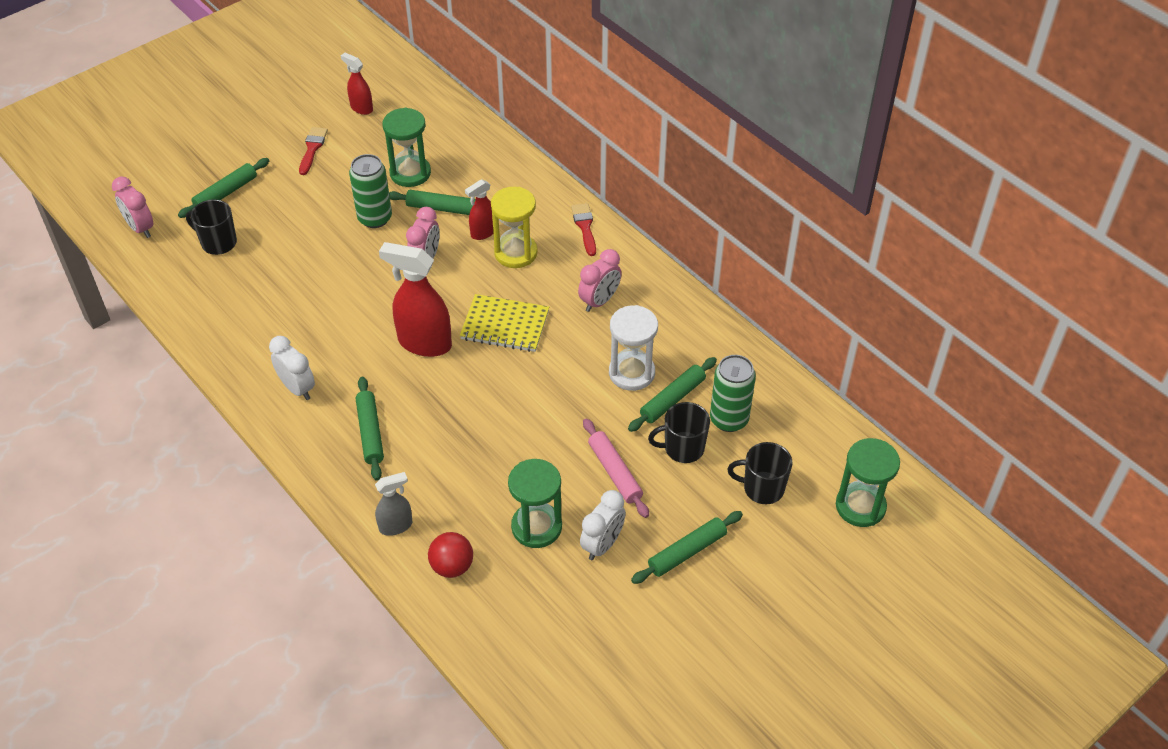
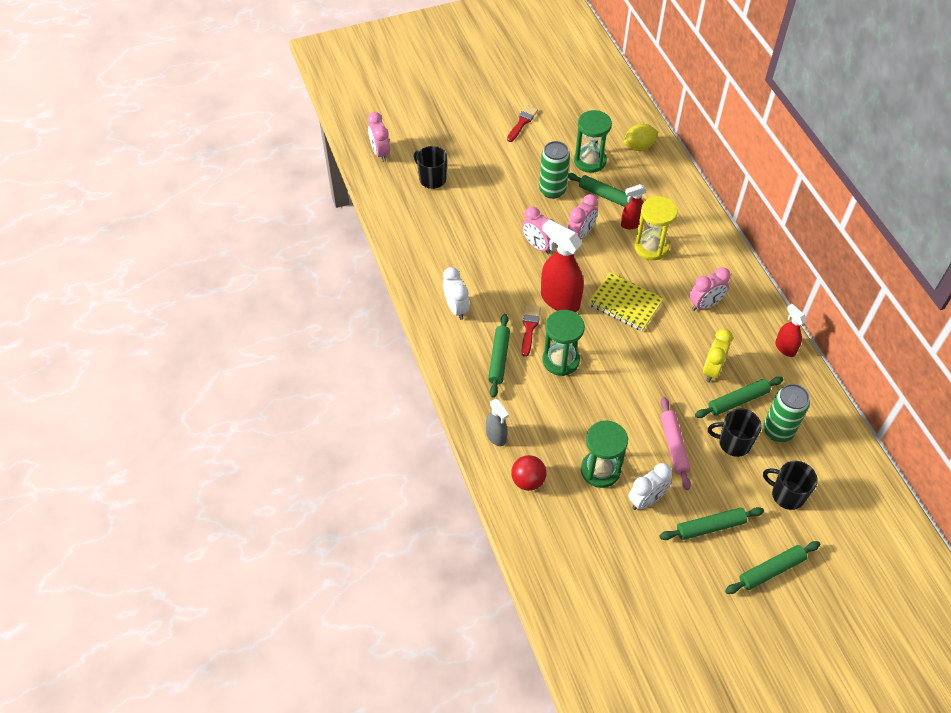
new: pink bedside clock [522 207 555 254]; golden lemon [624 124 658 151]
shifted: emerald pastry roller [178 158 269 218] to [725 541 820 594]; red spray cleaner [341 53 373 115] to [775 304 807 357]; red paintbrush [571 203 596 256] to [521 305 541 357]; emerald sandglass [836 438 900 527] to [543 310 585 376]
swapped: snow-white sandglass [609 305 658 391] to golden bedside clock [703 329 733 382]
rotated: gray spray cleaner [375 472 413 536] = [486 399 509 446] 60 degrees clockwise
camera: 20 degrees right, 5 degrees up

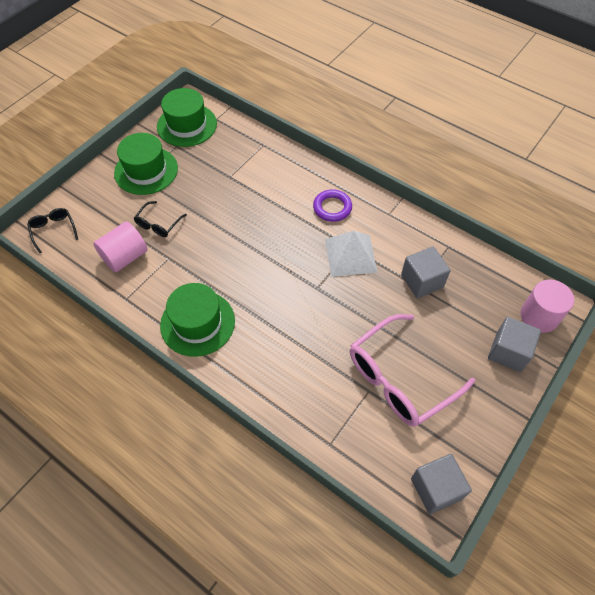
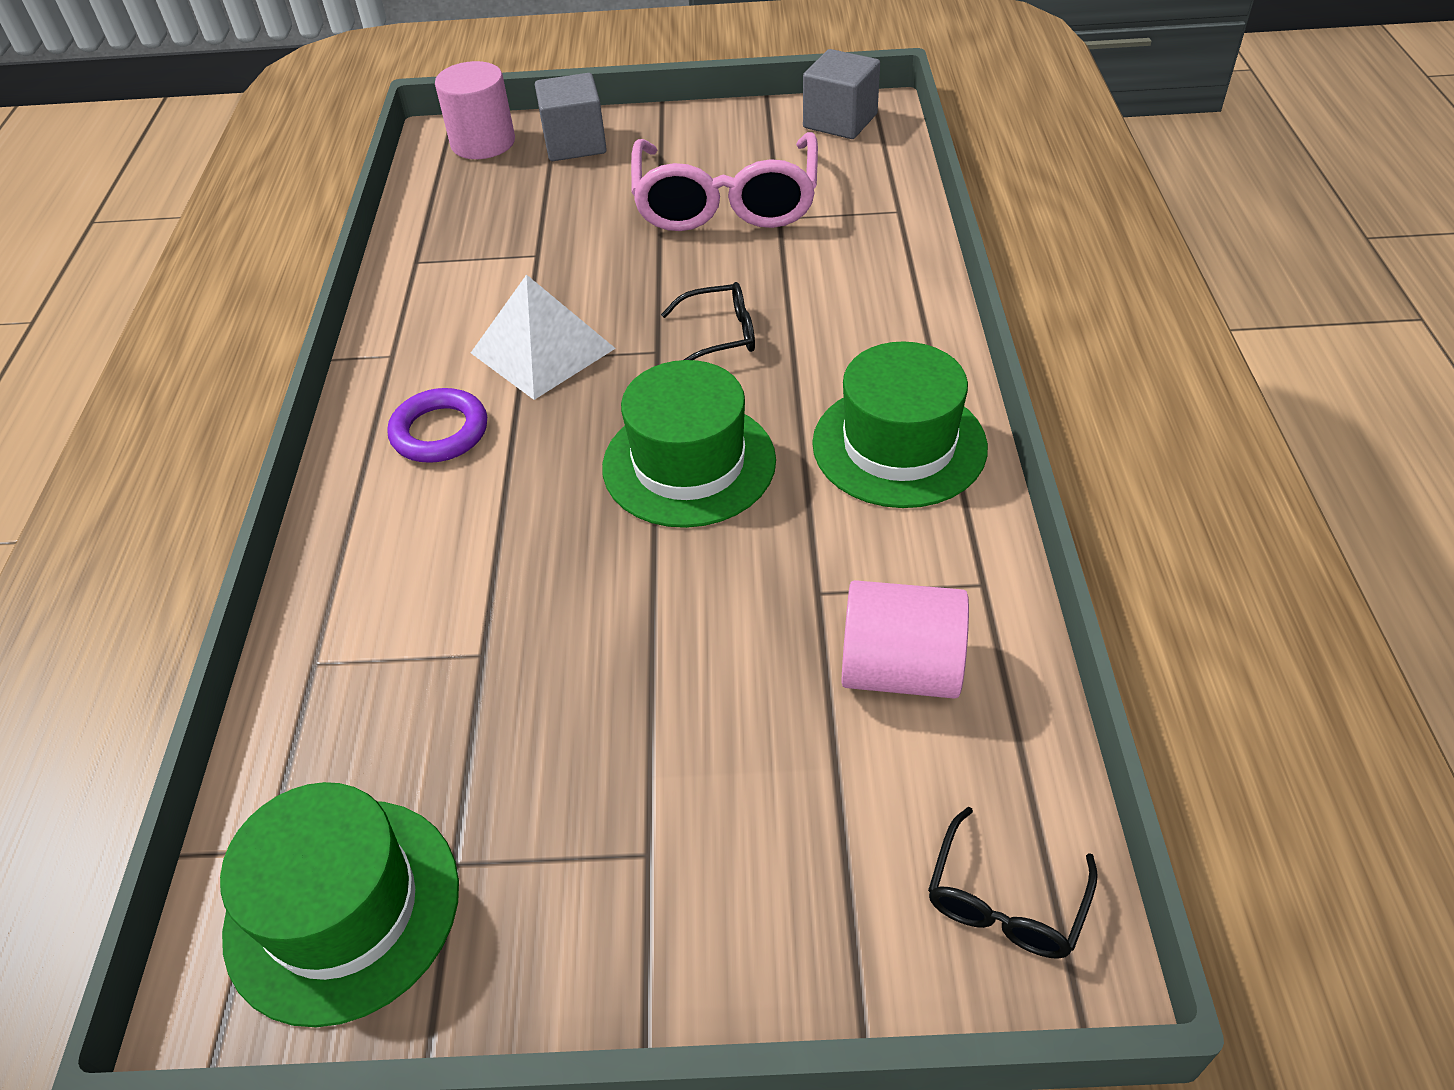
gone: gray solid cube [401 246 451 298]
shifted: emerald tall hat [114 133 178 195] to [602 360 776 528]; black glasses [134 201 187 237] to [661 282 755 360]
rotated: pink glasses [350 314 475 427] = [631 132 818 231] 75 degrees clockwise
camera: 125 degrees left, 10 degrees down

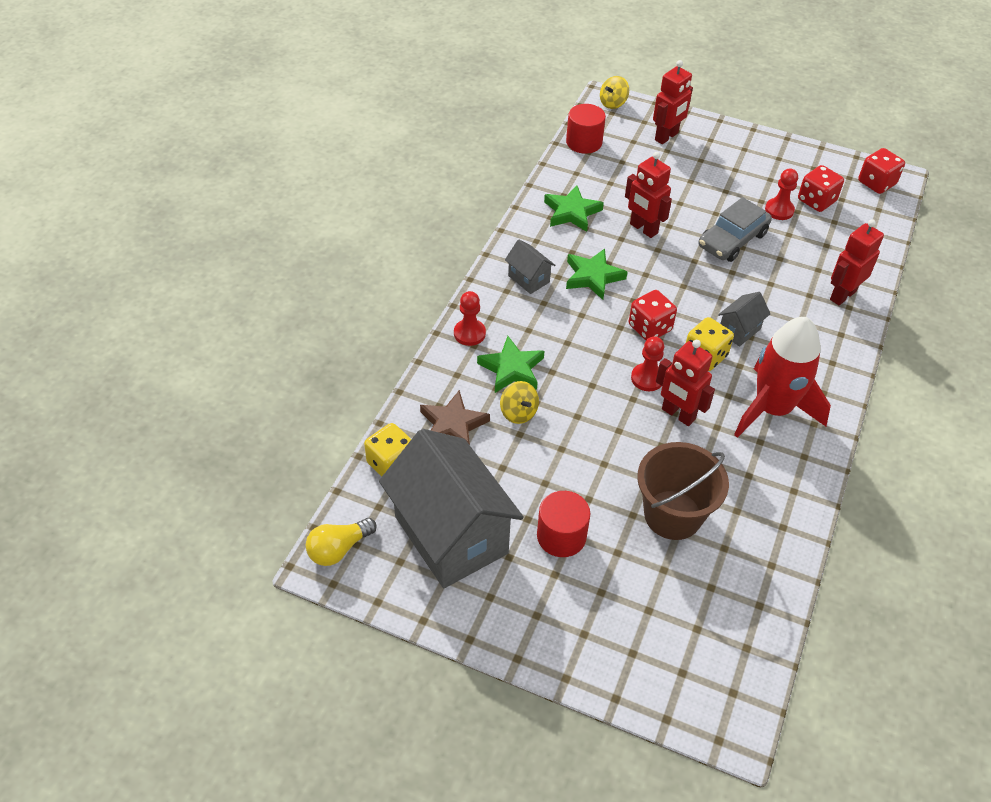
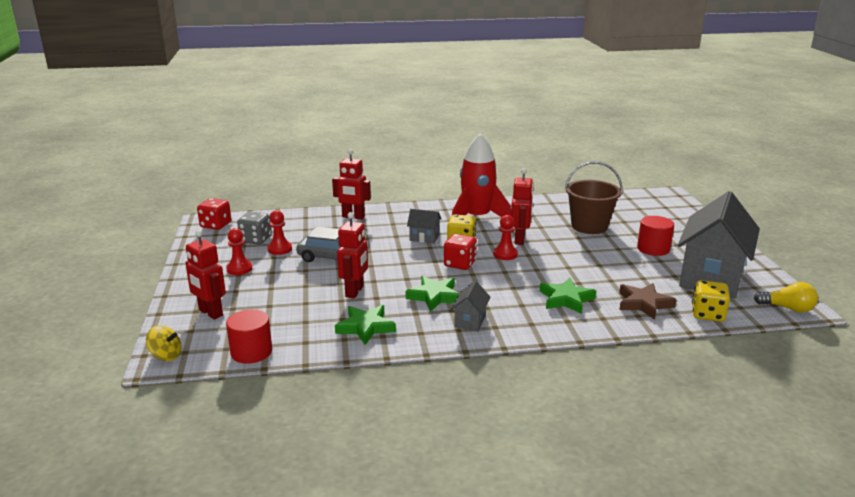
gone: golden toy top [500 381 539 424]
shifted: red game pawn [454 291 486 346] to [226 228 252 275]
repainted: red die [798 165 844 212] to gray die [237 212 272 245]
rotated: red robot [653 60 693 144] = [185 230 226 320] 150 degrees counterclockwise
camera: 120 degrees left, 25 degrees down

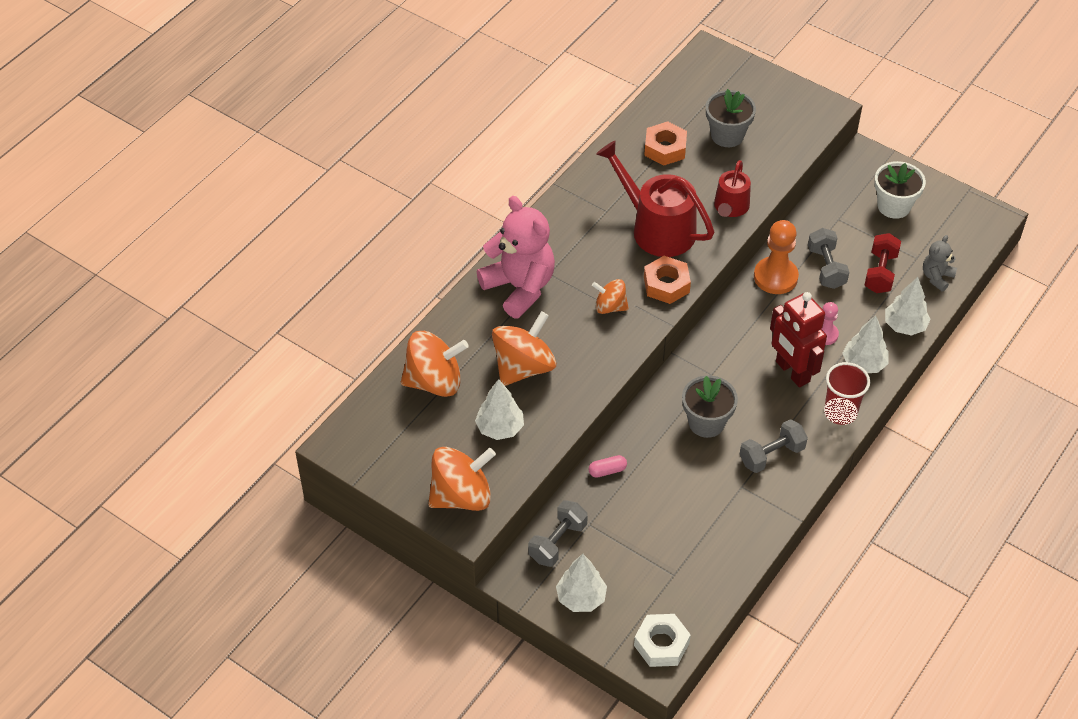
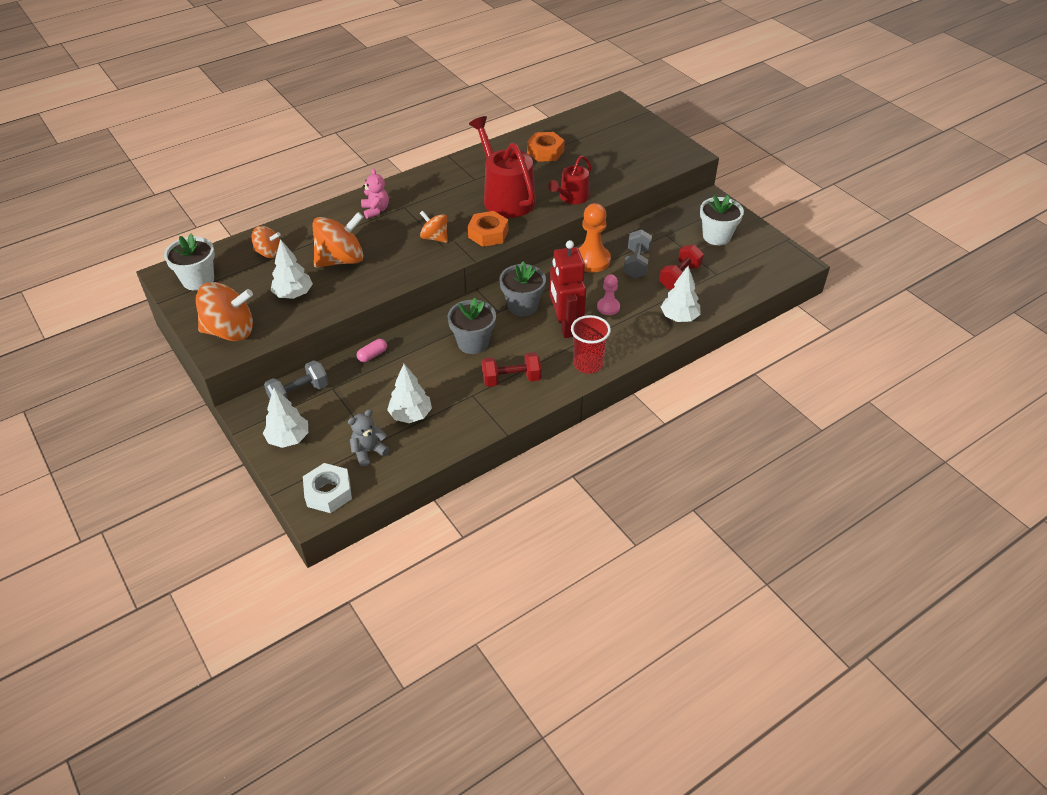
new: snow-white flower pot [164 234 215 291]
shifted: gray flower pot [706 89 756 147] to [499 261 546 316]; snow-white toy tree [842 315 889 373] to [387 364 432 423]; gray teddy bear [923 235 957 292] to [348 409 390 467]
repainted: gray hand weight [740 419 808 473] to red hand weight [482 352 542 387]
rotated: pink capsule [588 455 627 478] = [357 339 387 362] 45 degrees counterclockwise
scaled: bright orange toy top [401 331 469 397] = [251 226 281 258] x0.57; pink teddy bear [477 196 555 318] = [361 168 389 219] x0.48
camera: 20 degrees right, 5 degrees down

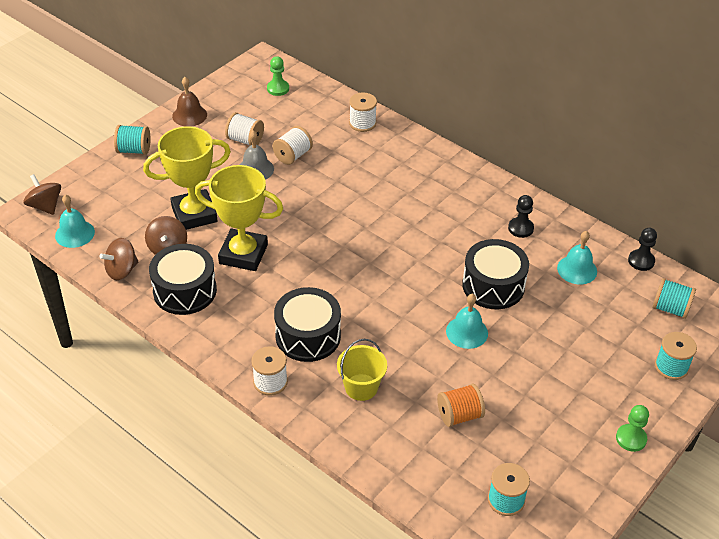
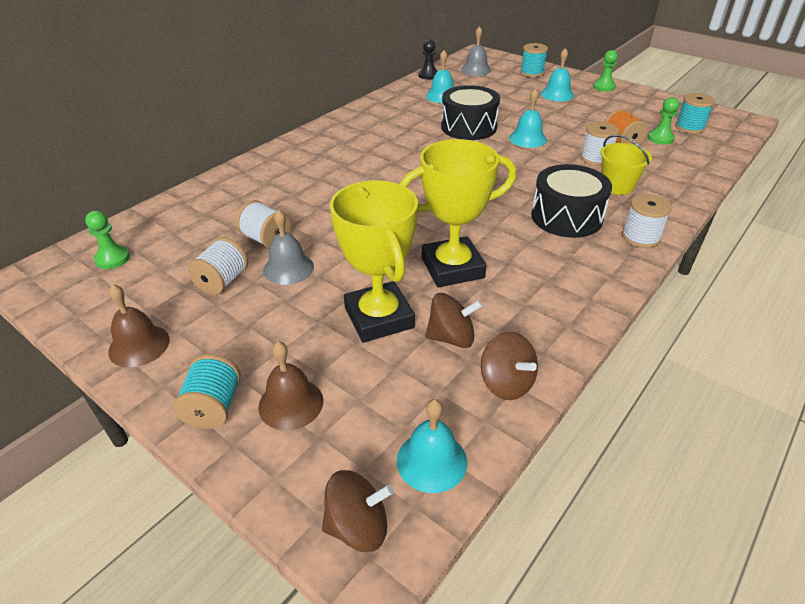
gone: black drum [149 244 217 315]; black game pawn [508 195 534 238]
new: russet hand bell [258 341 323 430]; teal hand bell [541 48 574 101]; emerald game pawn [648 97 679 145]
shifted: snow-white spool [349 93 377 132] to [580 122 619 166]
swapped: teal spool [652 278 696 319] to gray hand bell [461 26 491 76]
rotated: russet toy top [23 174 61 215] = [322 470 394 552] 150 degrees counterclockwise; golden prize cup [195 165 283 271] = [399 139 516 287] 60 degrees clockwise
camera: 90 degrees left, 5 degrees down

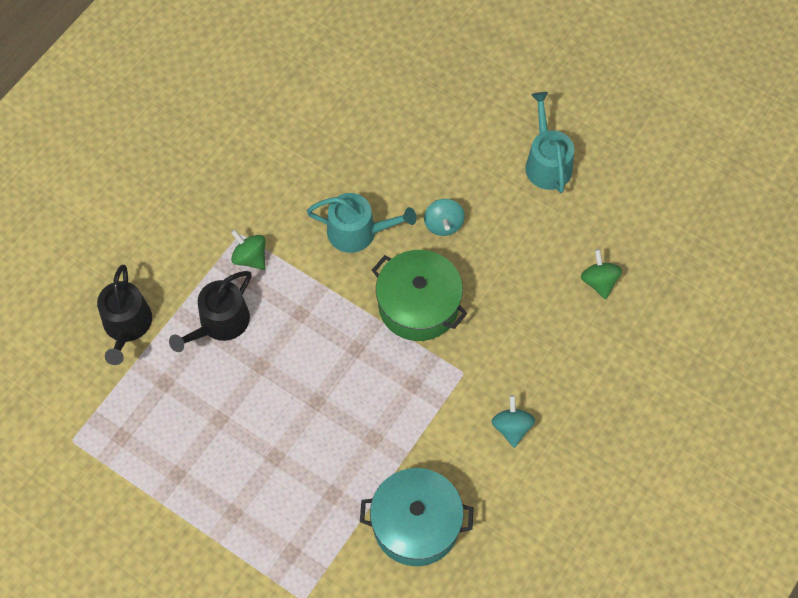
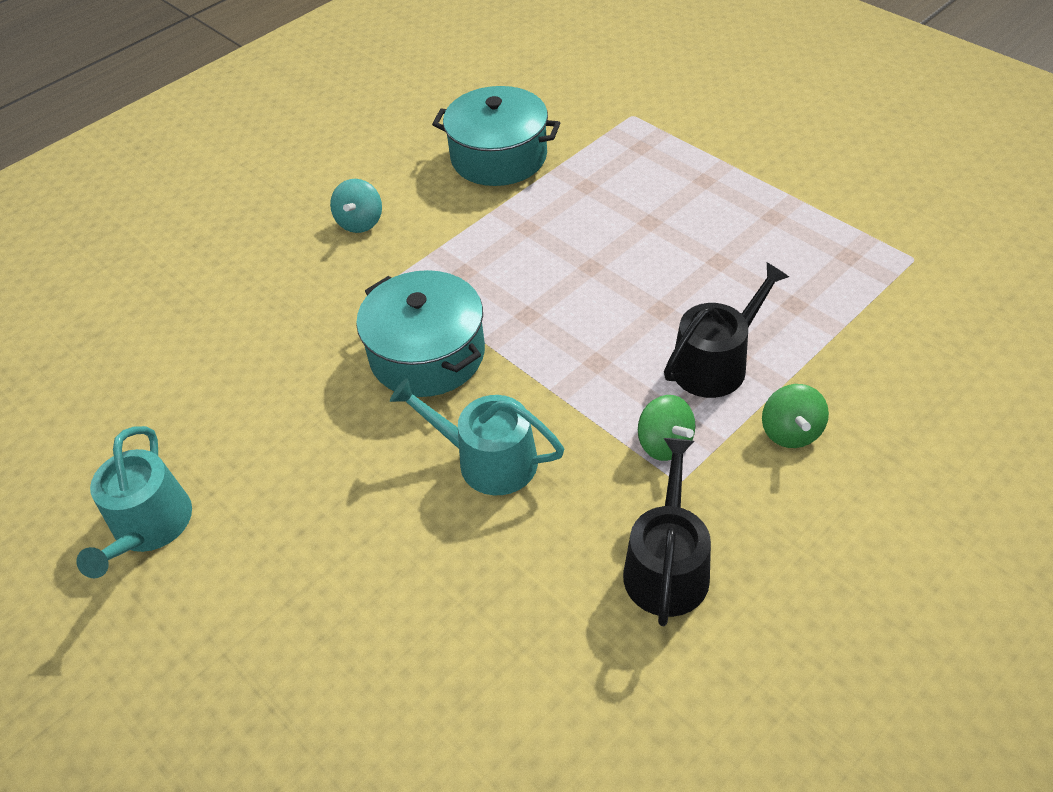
gone: teal toy top [424 199 465 236]
shifted: black watering can [97 265 152 365] to [623 438 711 626]; emerald toy top [581 249 622 299] to [762 384 829 448]
repainted: emerald pot [372 250 467 341] to teal pot [356 270 485 397]
camera: 165 degrees left, 15 degrees down

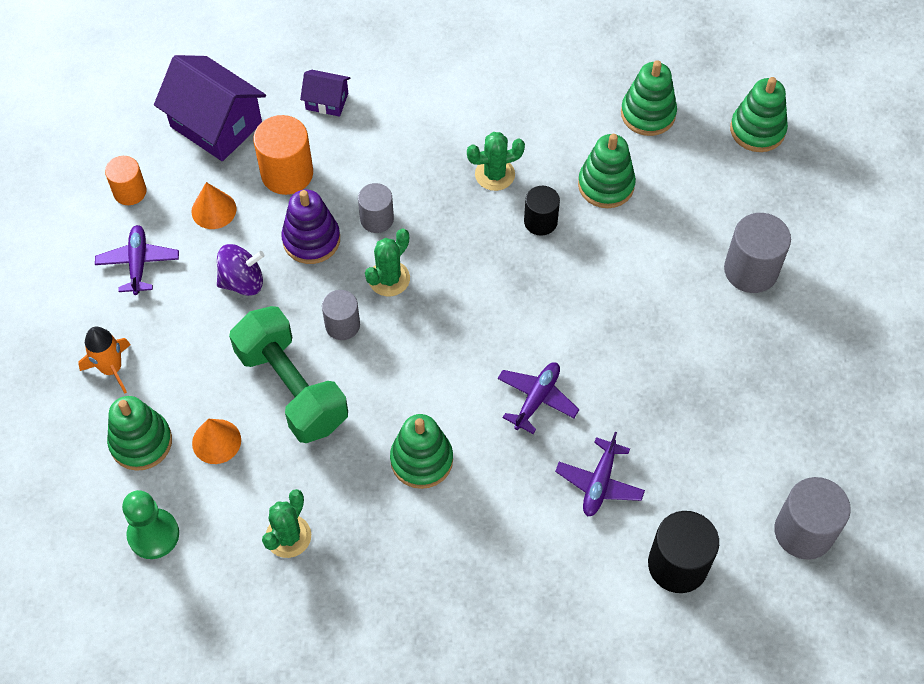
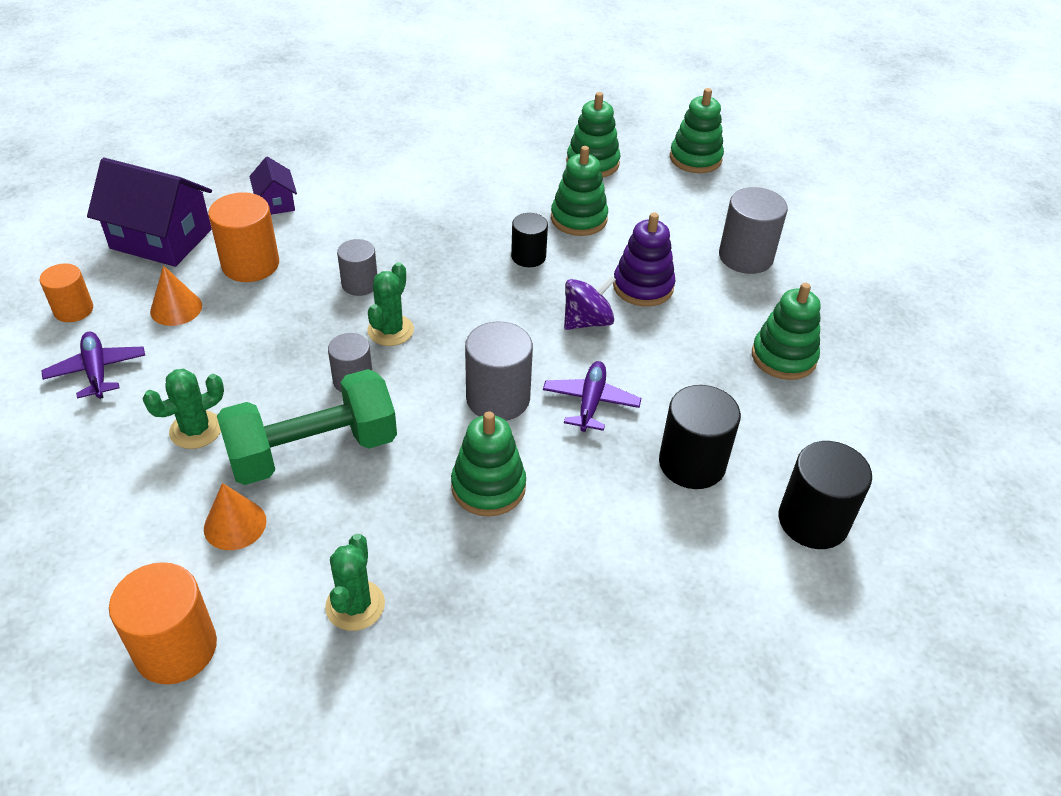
gone: bright orange toy rocket [78 327 131 394]
shifted: emerald ring stacker [107 396 172 471] to [752 283 821 380]; royal purple toy top [217 244 265 296] to [564 275 616 330]; royal purple ring stacker [281 189 340 264] to [613 212 675 306]; emerald cactus [467 132 525 191] to [143 368 224 449]; gray solid cylinder [774 477 851 560] to [465 322 533 421]
swapped: emerald game pawn [122 490 179 559] to bright orange solid cylinder [109 562 217 684]; royal purple toy plane [555 432 645 517] to black solid cylinder [659 385 741 489]
rotated: emerald hand weight [229 306 348 443] = [217 369 397 485] 60 degrees counterclockwise; royal purple house [300 70 350 117] = [249 157 297 215] 75 degrees clockwise
camera: 20 degrees left, 15 degrees down

